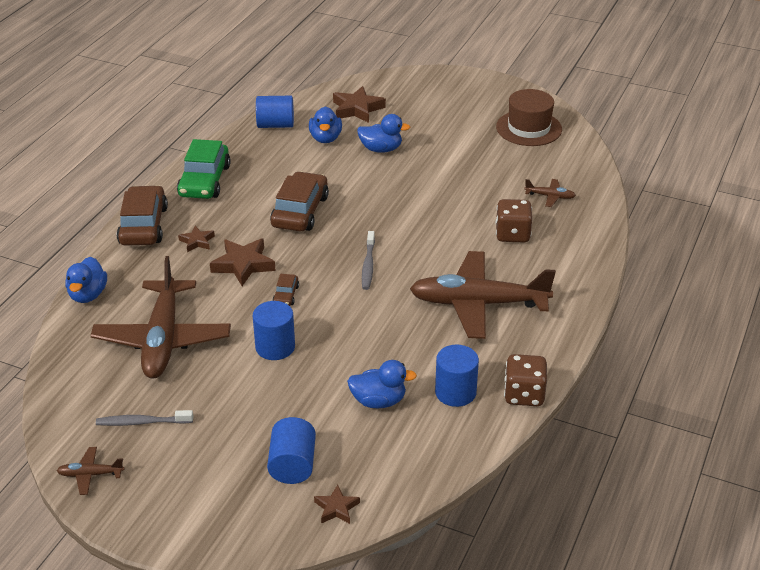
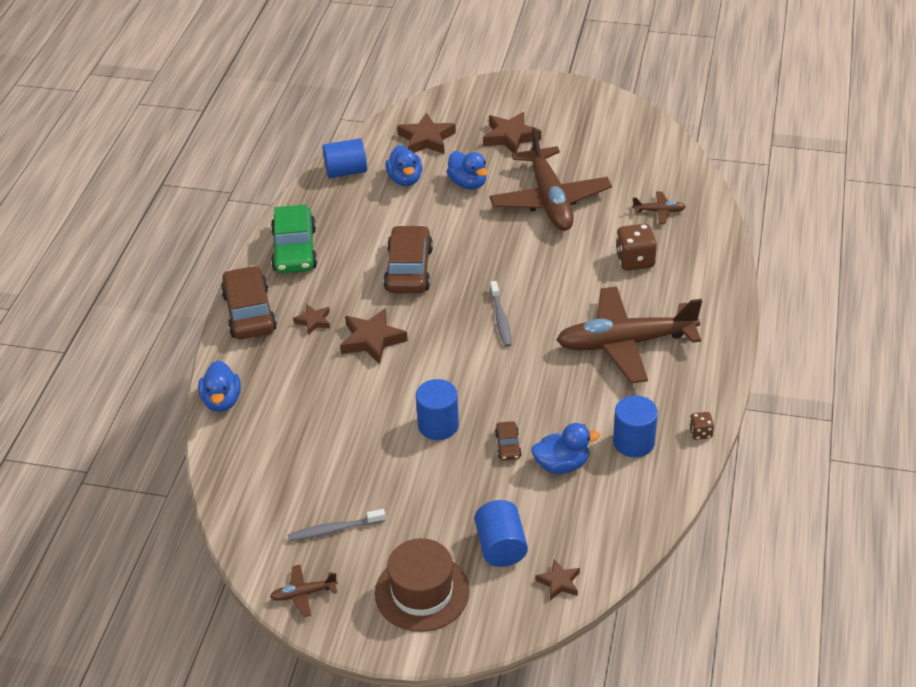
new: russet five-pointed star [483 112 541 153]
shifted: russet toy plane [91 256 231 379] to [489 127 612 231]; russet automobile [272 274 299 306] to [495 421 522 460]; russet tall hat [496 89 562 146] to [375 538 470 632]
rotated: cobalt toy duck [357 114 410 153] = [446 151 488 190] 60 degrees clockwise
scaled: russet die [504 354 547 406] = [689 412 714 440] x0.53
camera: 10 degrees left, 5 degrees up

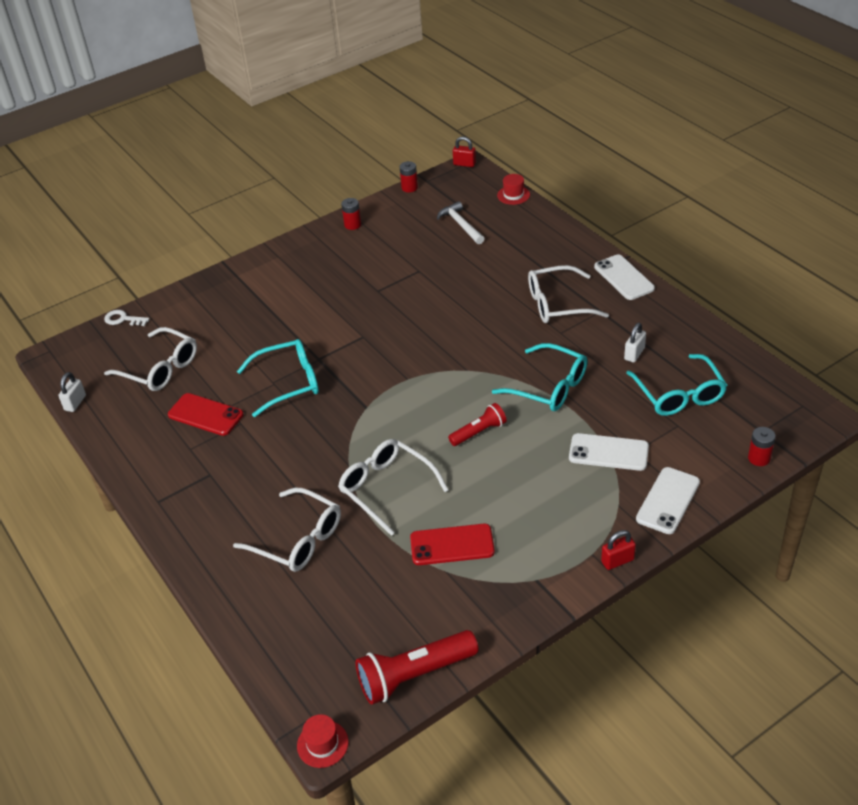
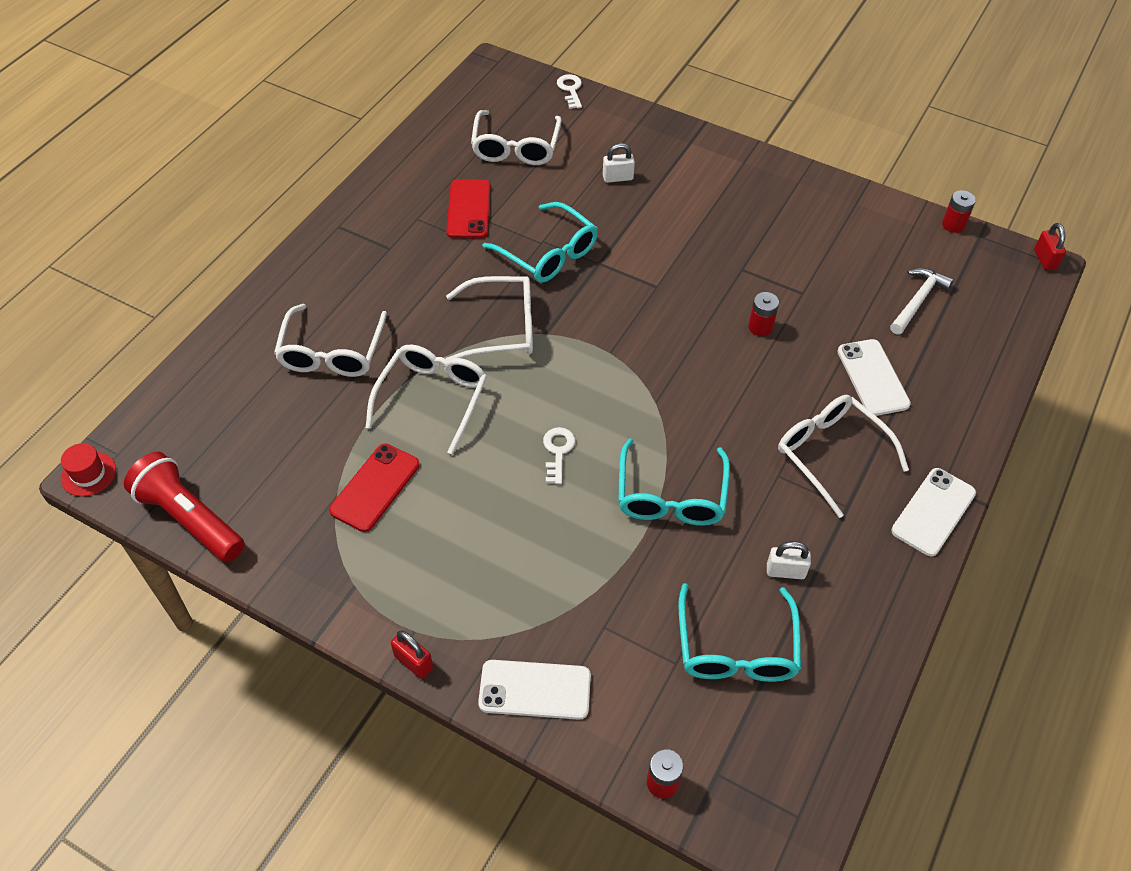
gone: red tall hat [497 174 530 205]
new: snow-white glasses [446 276 533 360]
shifted: snow-white lock [59 372 86 412] to [603 143 635 183]; red AA battery [341 198 361 230] to [748 292 779 336]; snow-white mobile phone [569 433 649 471] to [837 339 911 416]
swapped: red torch [448 403 507 446] to snow-white latchkey [543 427 575 484]
rotated: red mobile phone [410 524 495 565] = [329 443 419 532] 60 degrees clockwise; teal glasses [626 354 727 416] = [678 583 801 682] 45 degrees counterclockwise
camera: 60 degrees right, 10 degrees up

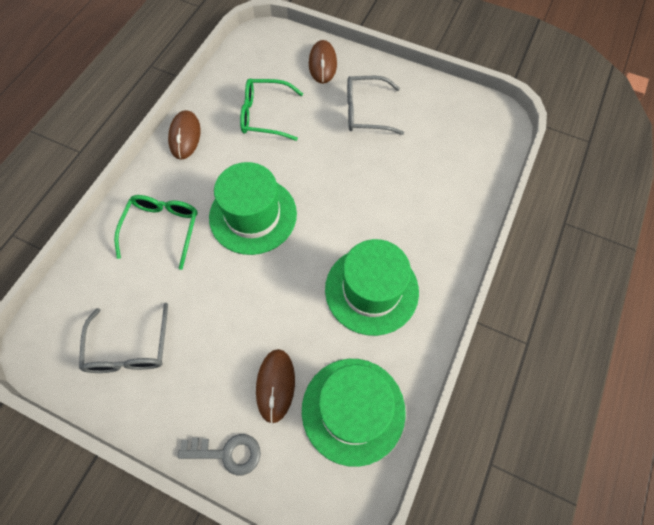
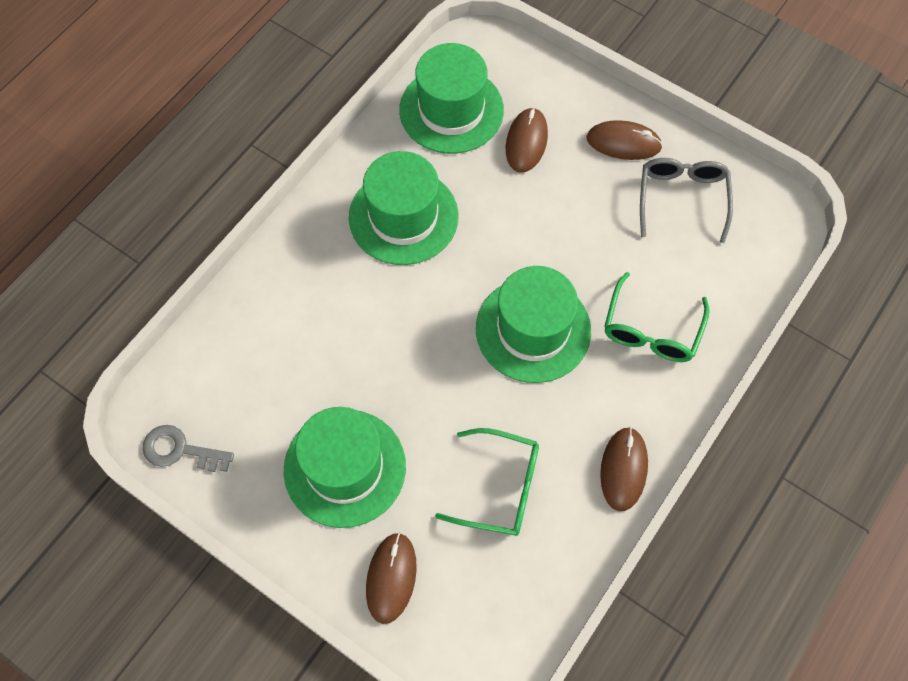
new: russet PC mouse [586 120 663 160]
shifted: gray latchkey [178 434 261 475] to [142 425 234 472]
swapped: gray glasses [347 76 404 135] to emerald tall hat [284 407 406 528]
camera: 170 degrees left, 0 degrees up

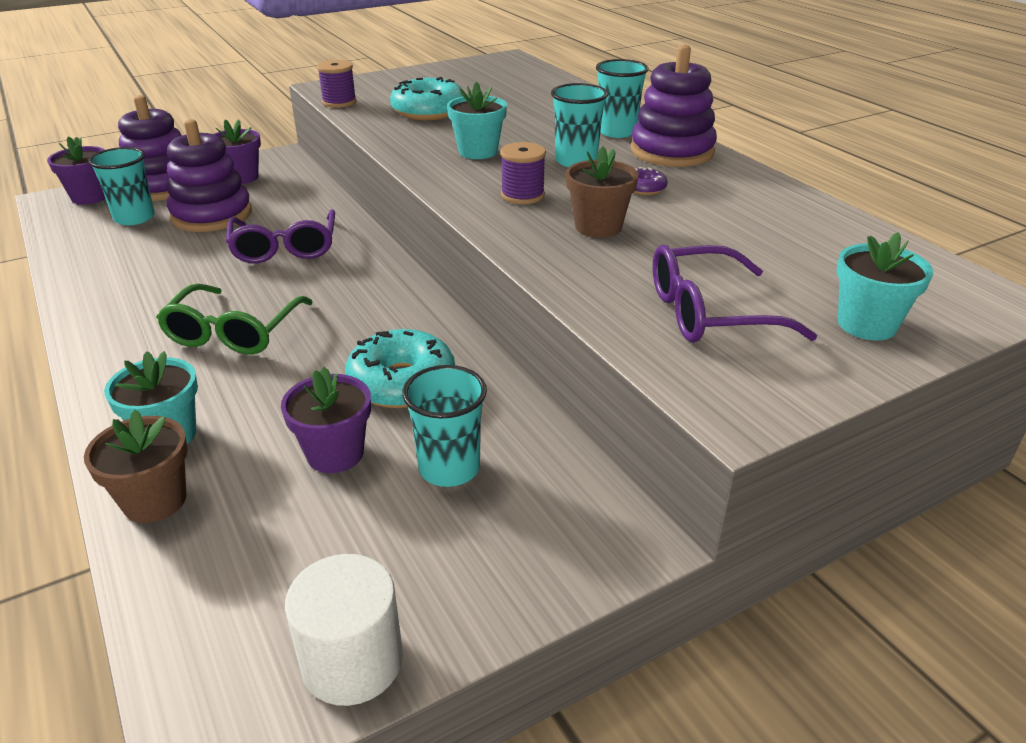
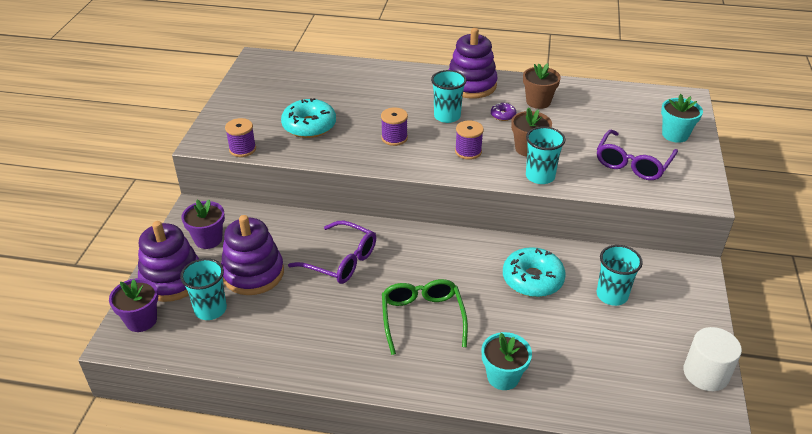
gone: royal purple flower pot [281 367 371 473]
shifted: russet flower pot [84 409 188 523] to [523 63 561 109]; teal beaker [596 59 649 138] to [526 127 565 184]
swapped: teal flower pot [447 82 507 159] to royal purple spool [381 107 408 146]
rotated: emerald glasses [156 283 313 354] = [382 279 468 355] 150 degrees counterclockwise
camera: 50 degrees left, 5 degrees up

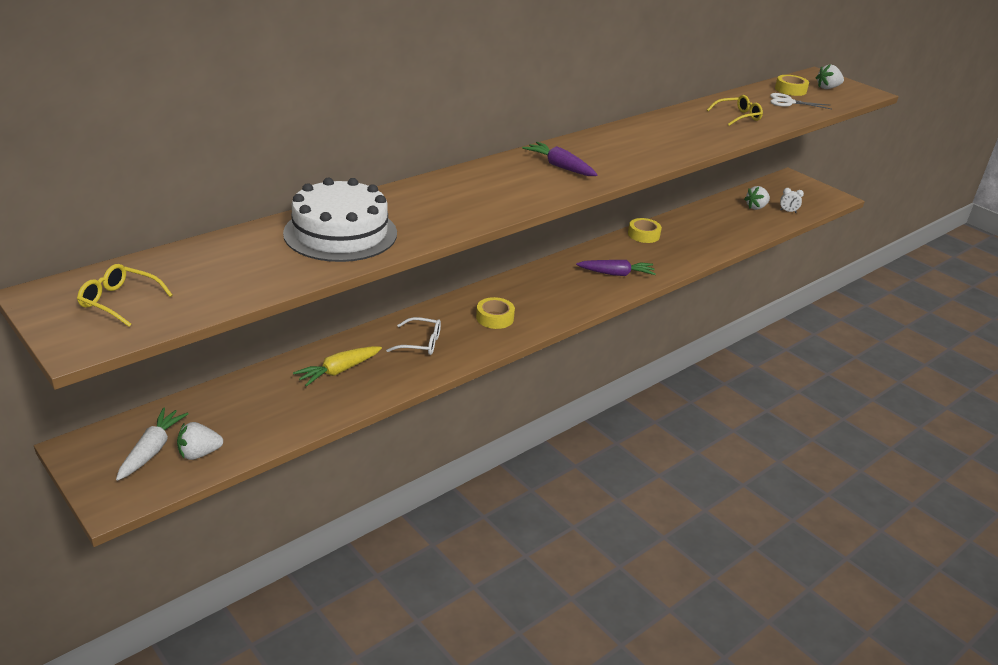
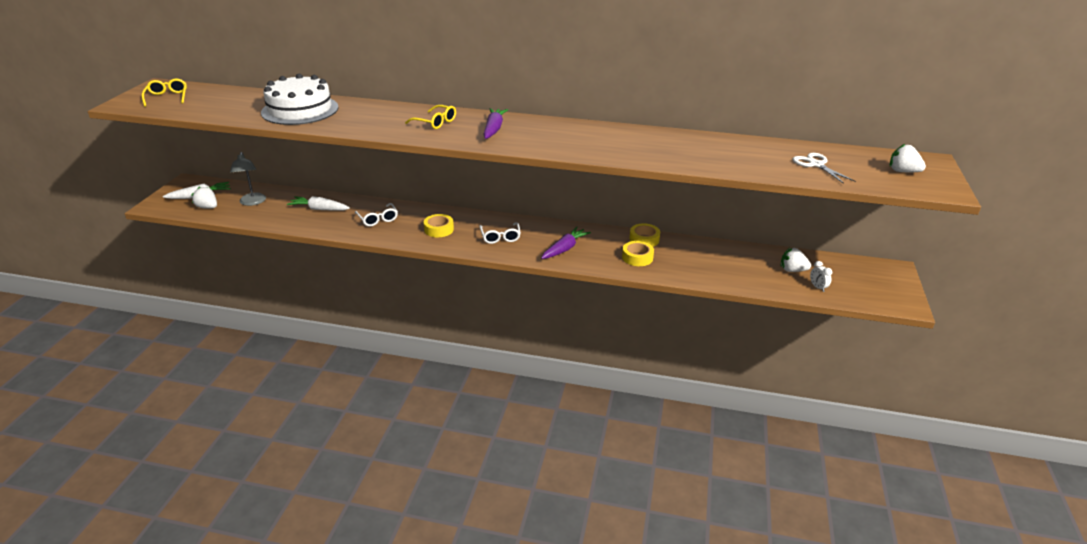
new: gray desk lamp [230 152 266 206]; snow-white glasses [479 222 521 244]
shifted: golden glasses [707 95 763 126] to [405 105 456 129]; golden sticky tape [775 75 809 96] to [622 241 654 266]
repainted: golden carrot [293 346 382 387] to snow-white carrot [287 196 350 211]
rotated: royal purple carrot [576 260 656 276] = [541 226 591 259] 105 degrees counterclockwise
camera: 55 degrees right, 0 degrees up

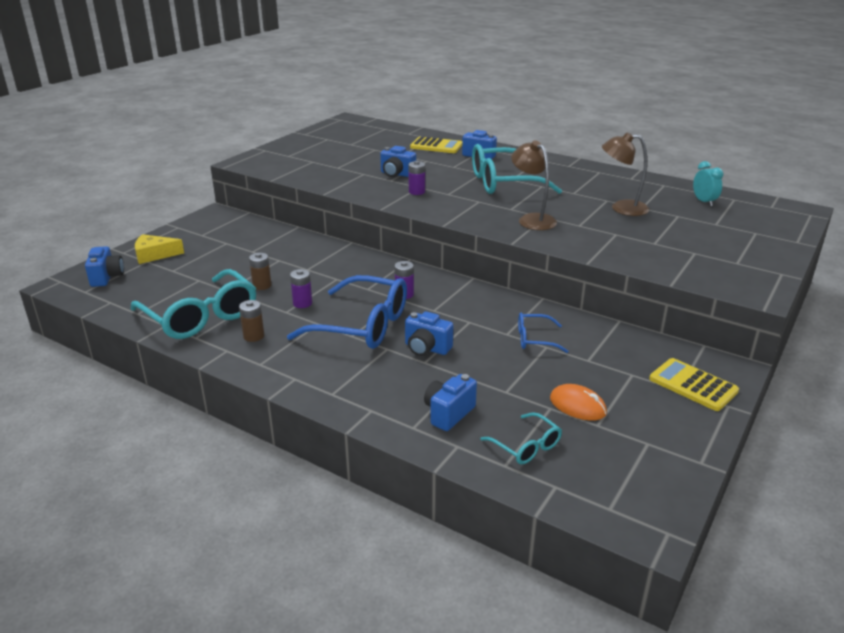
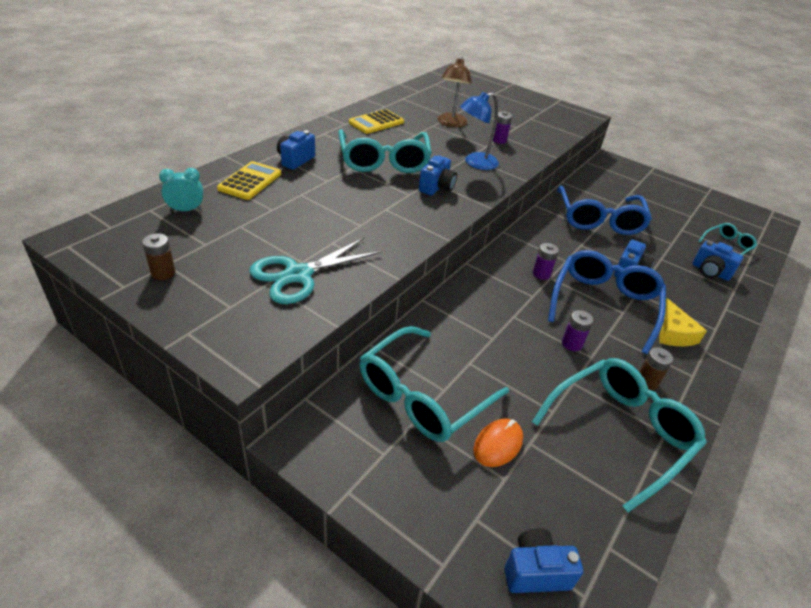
new: teal pair of scissors [249 238 382 304]; teal glasses [359 326 509 442]
shifted: golden cheese [135 234 184 264] to [660 298 707 346]; russet AA battery [249 253 271 290] to [142 233 176 280]; cobalt compact camera [380 146 416 177] to [419 155 457 196]; royal purple AA battery [408 161 425 195] to [493 111 512 144]; bright orange PC mouse [550 384 607 421] to [473 418 523 467]; golden pocket calculator [649 358 739 411] to [349 109 404 134]; teal bedside clock [693 161 723 206] to [159 168 203 212]
repainted: russet desk lamp [511 140 557 230] to cobalt desk lamp [460 92 499 170]
scaled: cobalt glasses [518 313 569 353] = [557 186 652 235] x2.05
camera: 90 degrees left, 10 degrees up

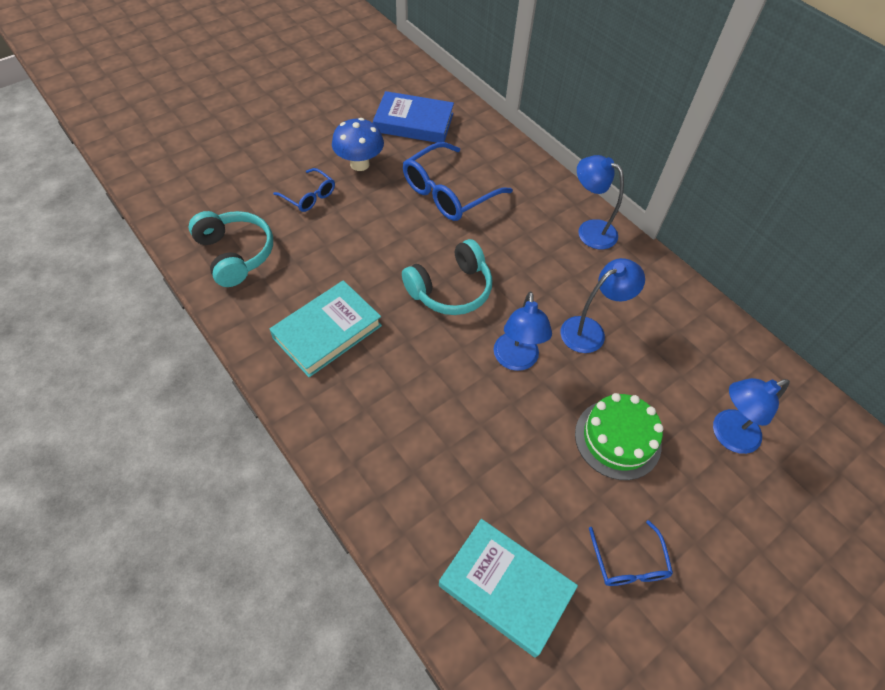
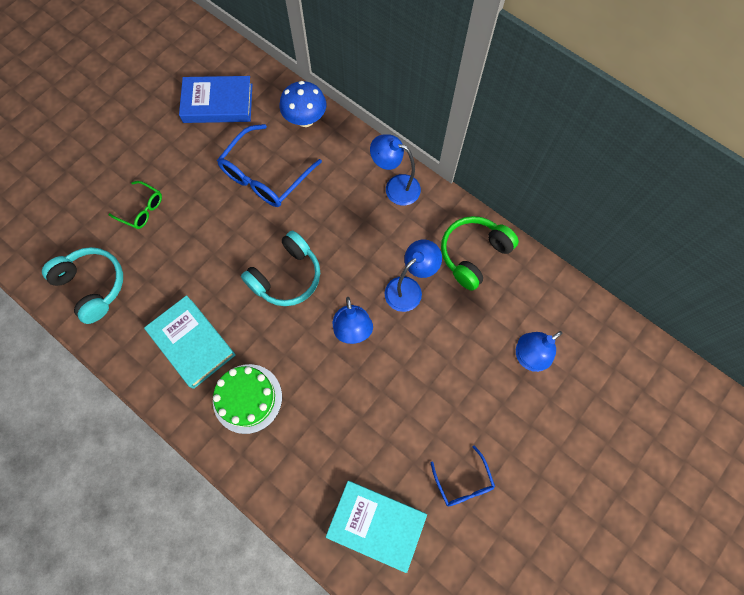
new: emerald headset [441 216 519 291]
shifted: cobalt toadstool [332 118 384 171] to [280 81 326 127]; emerald layer cake [575 393 663 480] to [213 364 282 434]
repainted: cobalt glasses [273 168 335 212] to emerald glasses [108 181 162 229]
rotated: teal book [270 280 382 377] = [144 295 236 389] 75 degrees counterclockwise
camera: 10 degrees left, 15 degrees up

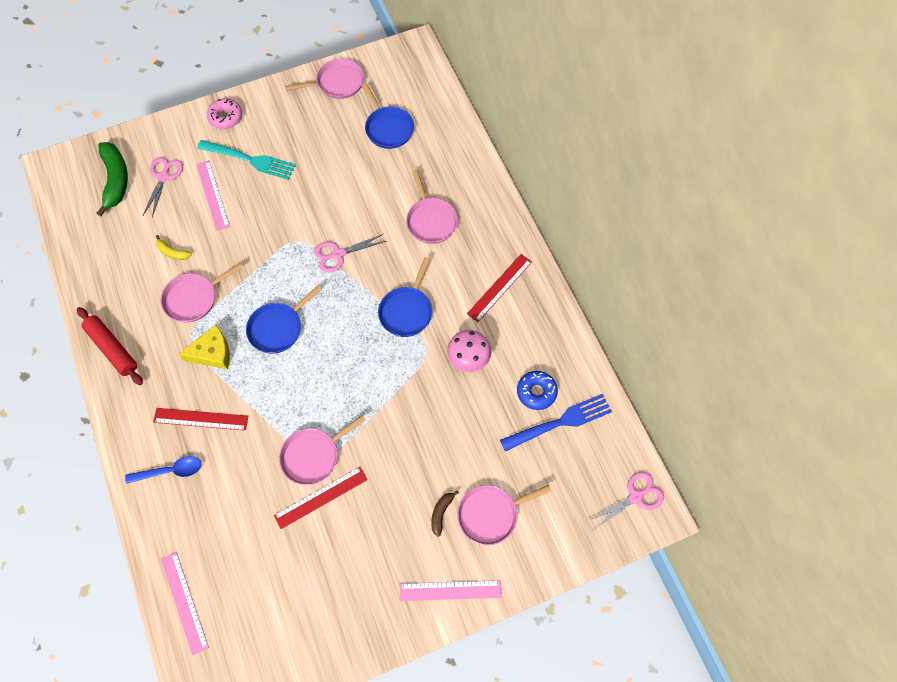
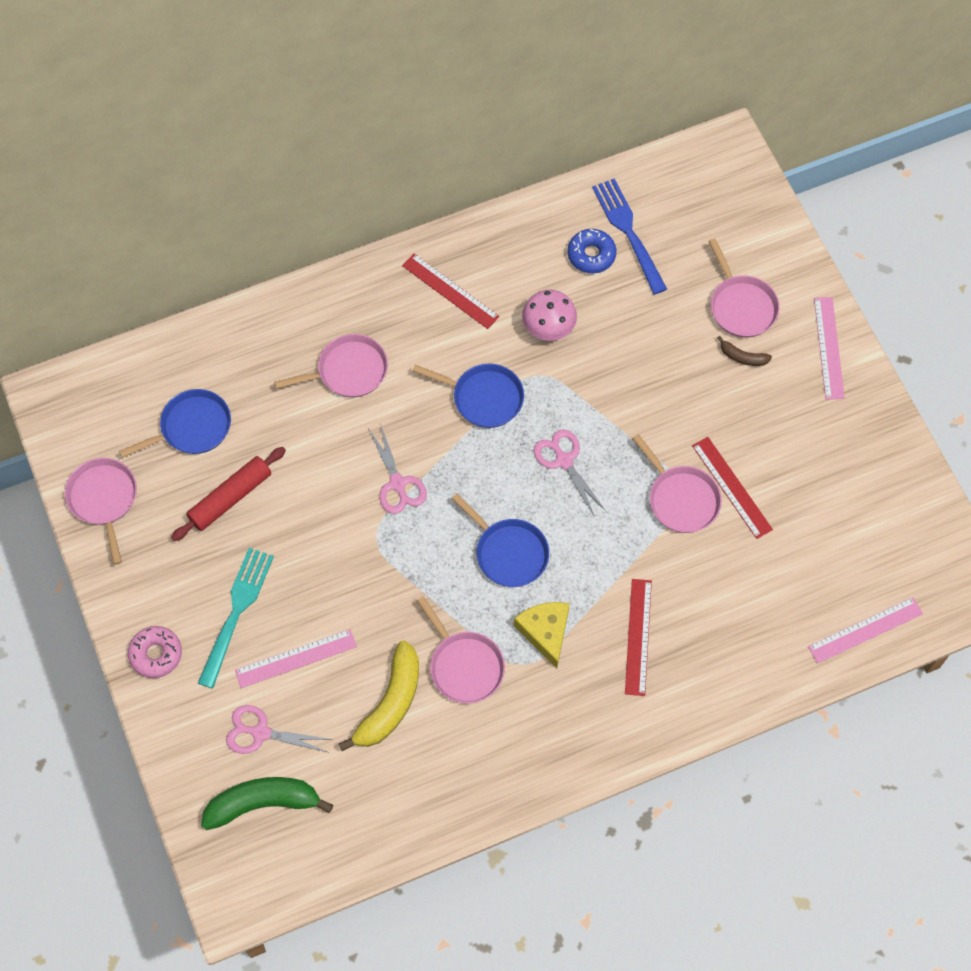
gone: cobalt spoon [125 456 202 484]
shifted: red pastry roller [77 307 143 385] to [171 447 286 541]; pink pair of scissors [587 472 664 530] to [534 429 606 517]
scaled: golden banana fruit [156 235 192 260] = [338 641 419 751] x2.04
camera: 90 degrees left, 0 degrees up

